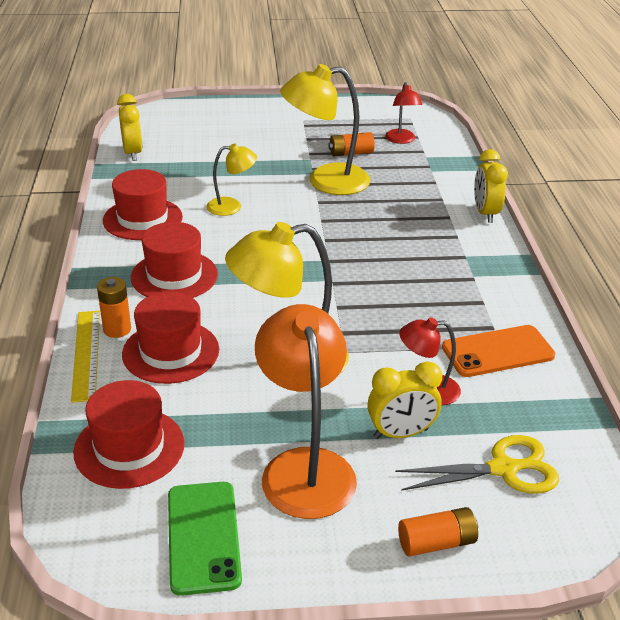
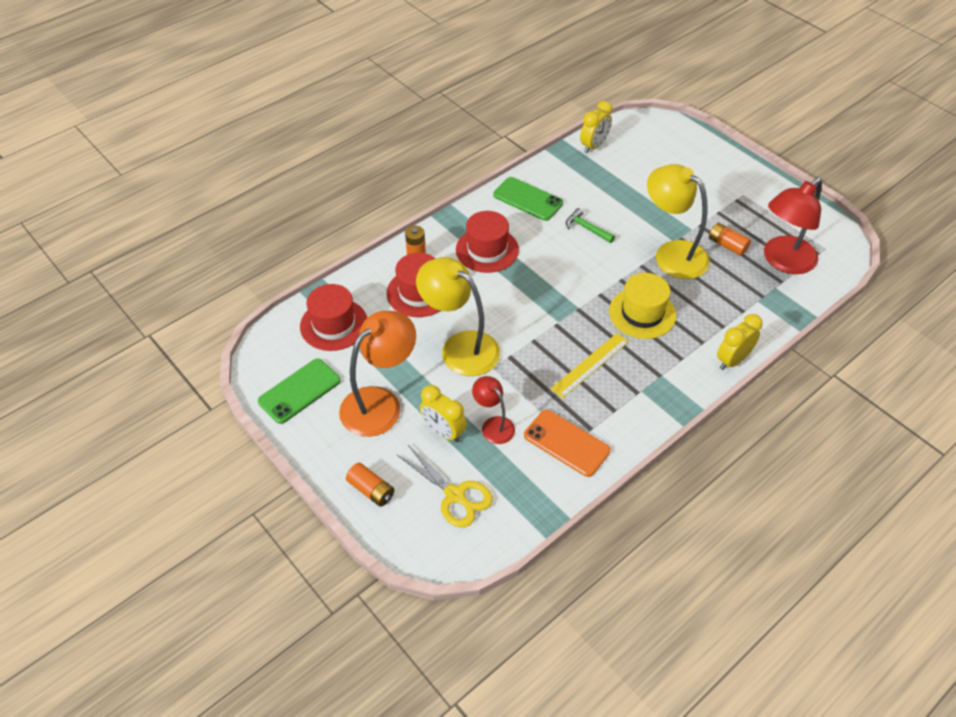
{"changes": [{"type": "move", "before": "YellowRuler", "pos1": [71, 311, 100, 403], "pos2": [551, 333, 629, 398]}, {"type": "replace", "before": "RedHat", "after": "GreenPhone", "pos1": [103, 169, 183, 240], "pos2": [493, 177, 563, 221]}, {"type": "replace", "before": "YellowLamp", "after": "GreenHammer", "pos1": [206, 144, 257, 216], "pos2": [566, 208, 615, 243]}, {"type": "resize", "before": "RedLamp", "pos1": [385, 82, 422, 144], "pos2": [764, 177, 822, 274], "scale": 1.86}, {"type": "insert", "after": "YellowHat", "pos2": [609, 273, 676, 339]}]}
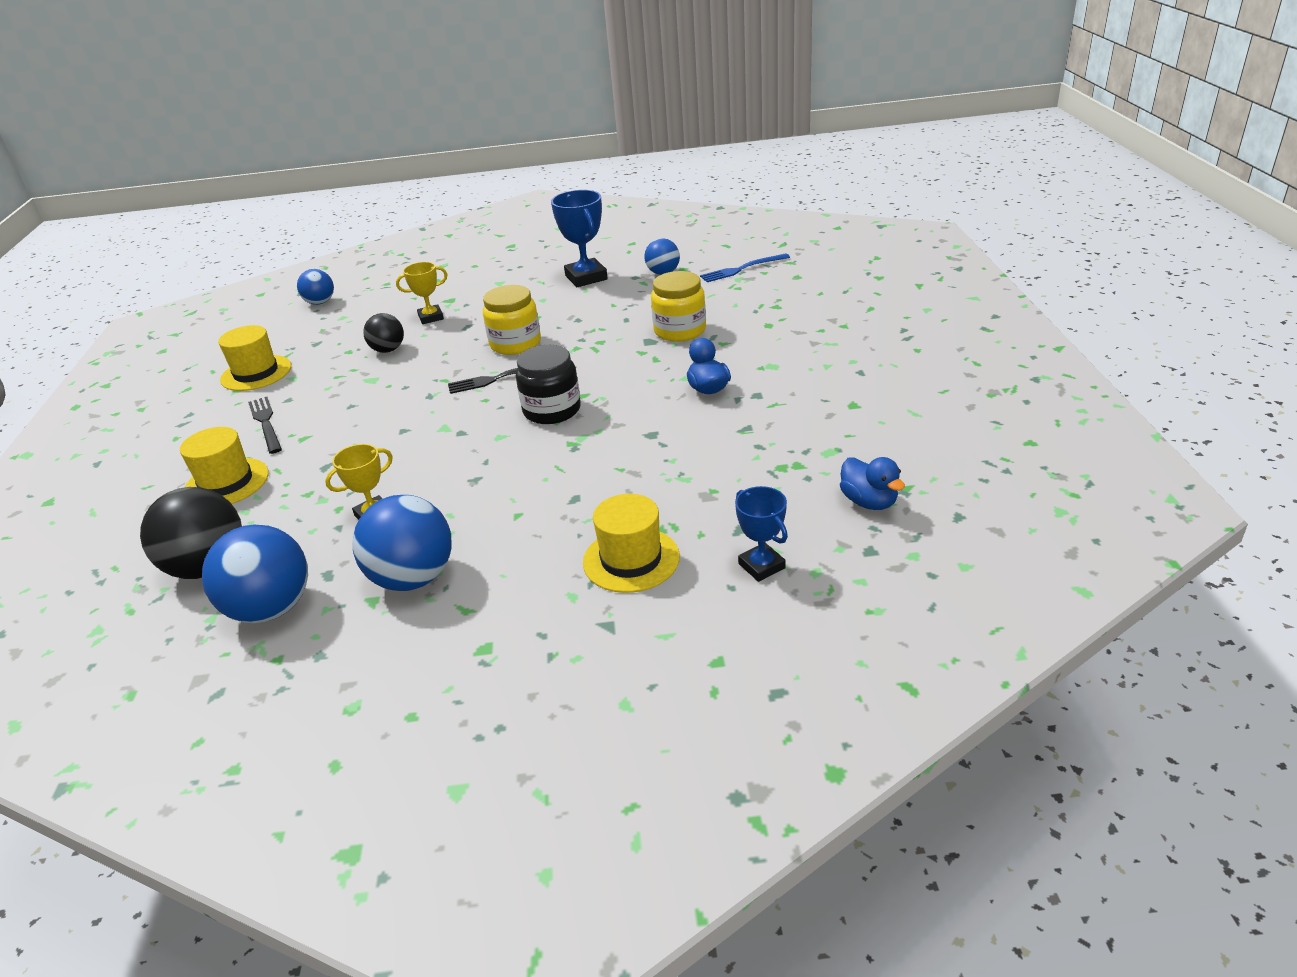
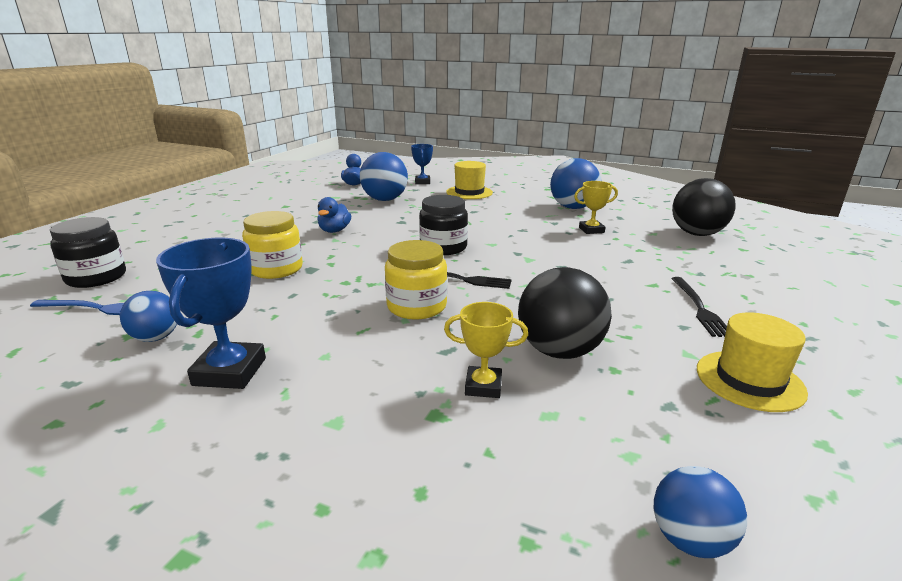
{"changes": [{"type": "delete", "before": "YellowHat", "pos1": [180, 427, 269, 504]}, {"type": "move", "before": "BlueBall", "pos1": [202, 525, 308, 623], "pos2": [360, 152, 408, 201]}, {"type": "resize", "before": "BlackBall", "pos1": [363, 313, 404, 353], "pos2": [518, 267, 612, 359], "scale": 1.7}, {"type": "insert", "after": "BlackJar", "pos2": [50, 217, 126, 288]}]}
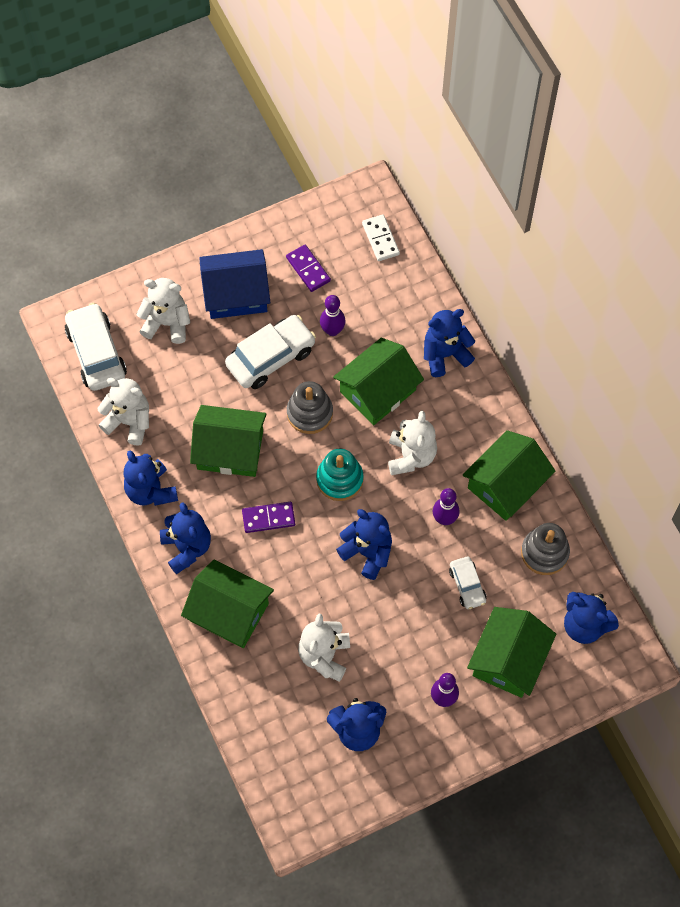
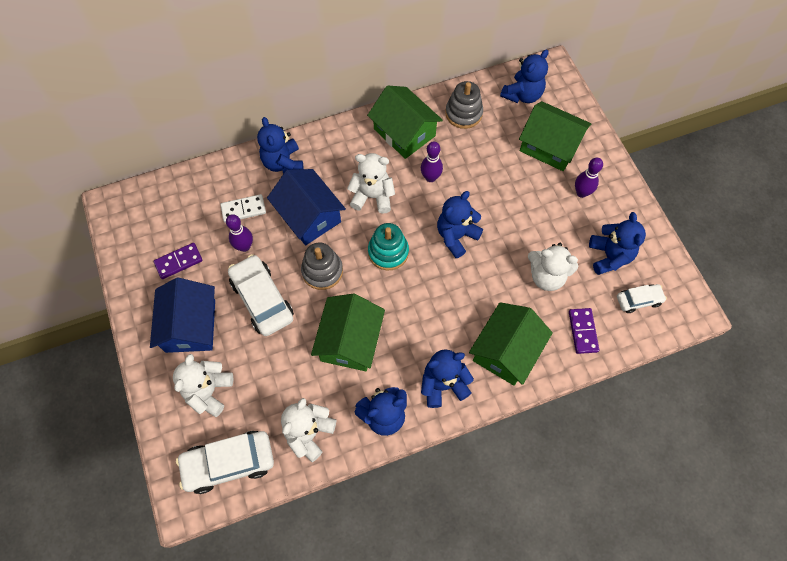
{"changes": [{"type": "move", "before": "PurpleDomino", "pos1": [242, 502, 295, 533], "pos2": [569, 308, 599, 354]}, {"type": "recolor", "before": "GreenHouse", "after": "BlueHouse", "pos1": [333, 338, 424, 425], "pos2": [267, 169, 346, 245]}, {"type": "move", "before": "WhiteDomino", "pos1": [362, 214, 400, 261], "pos2": [220, 194, 266, 223]}, {"type": "move", "before": "WhiteCar", "pos1": [449, 557, 486, 609], "pos2": [617, 284, 667, 313]}]}
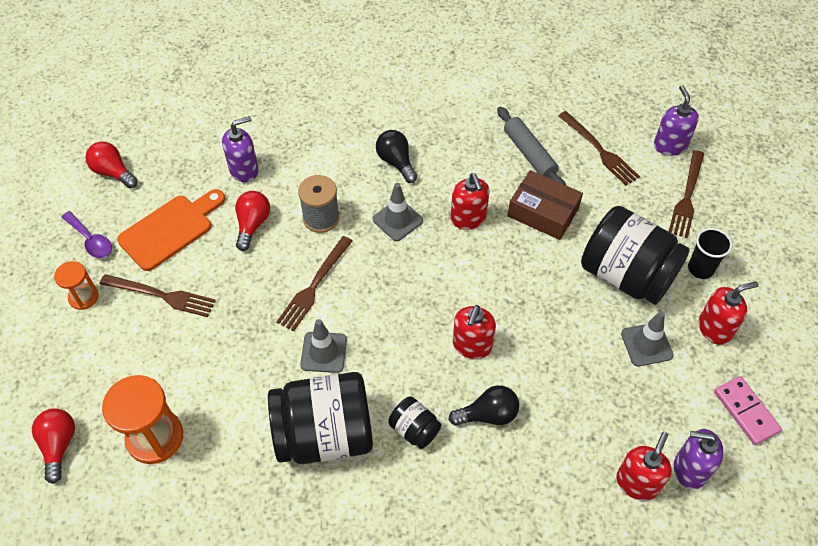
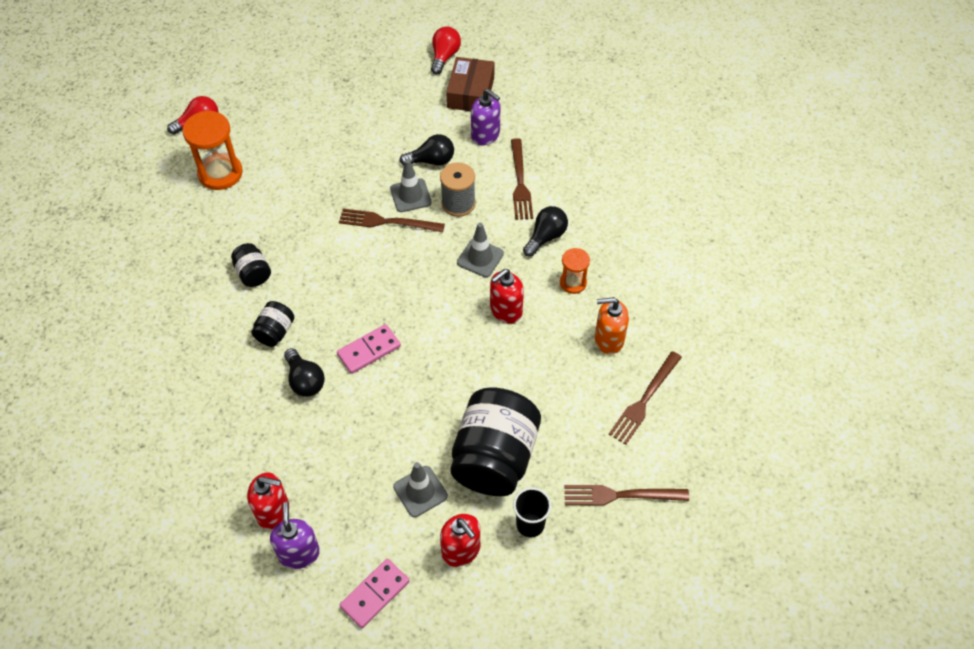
{"changes": [{"type": "move", "before": "OrangeHourglass", "pos1": [54, 261, 99, 310], "pos2": [560, 248, 590, 294]}, {"type": "delete", "before": "PurpleSpoon", "pos1": [61, 211, 112, 258]}, {"type": "move", "before": "BrownFork", "pos1": [100, 274, 216, 317], "pos2": [511, 138, 533, 220]}, {"type": "delete", "before": "OrangeCuttingBoard", "pos1": [117, 189, 225, 271]}, {"type": "recolor", "before": "RedLightBulb", "after": "BlackLightBulb", "pos1": [235, 191, 270, 251], "pos2": [400, 134, 454, 166]}, {"type": "resize", "before": "BlackJar", "pos1": [268, 372, 373, 464], "pos2": [231, 243, 271, 287], "scale": 0.46}, {"type": "move", "before": "GreyTrafficCone", "pos1": [300, 319, 347, 373], "pos2": [390, 159, 432, 212]}, {"type": "replace", "before": "RedSoapDispenser", "after": "PinkDomino", "pos1": [453, 305, 496, 359], "pos2": [337, 324, 401, 374]}, {"type": "replace", "before": "GreyRollingPin", "after": "OrangeSoapDispenser", "pos1": [497, 107, 566, 185], "pos2": [595, 297, 629, 355]}, {"type": "move", "before": "BrownBox", "pos1": [507, 170, 583, 240], "pos2": [446, 57, 494, 111]}, {"type": "delete", "before": "PurpleSoapDispenser", "pos1": [654, 85, 699, 156]}]}
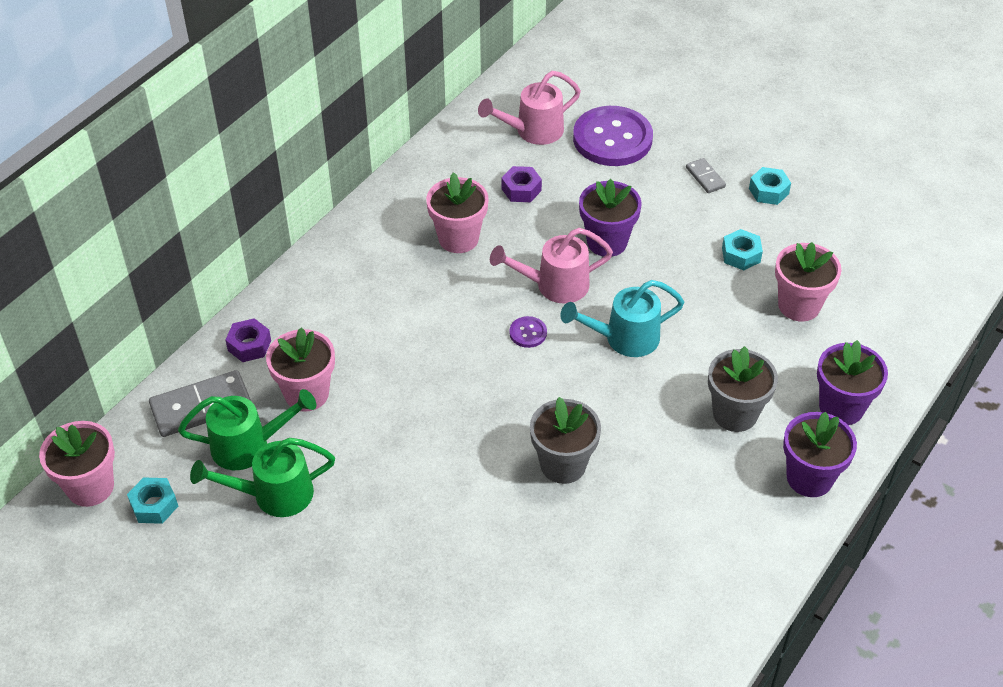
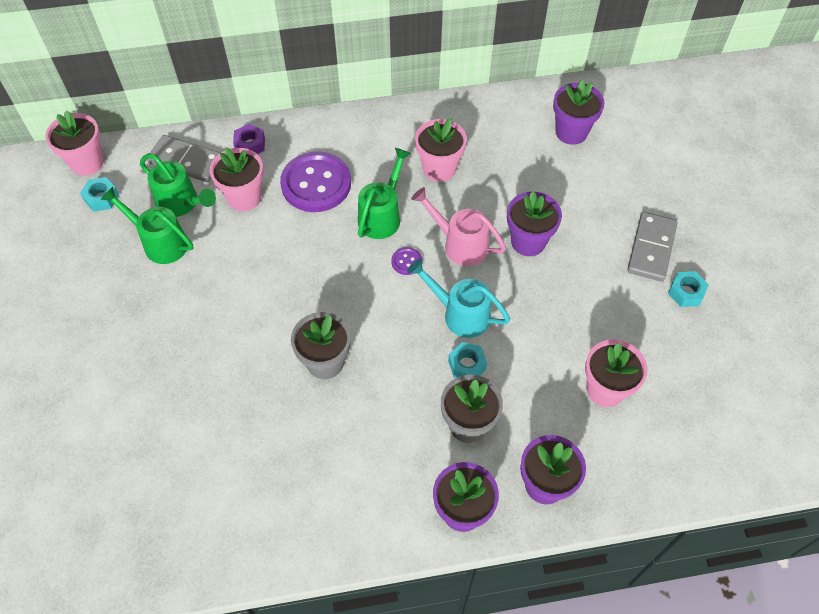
{"changes": [{"type": "replace", "before": "PinkWateringCan", "after": "PurpleFlowerPot", "pos1": [478, 71, 581, 145], "pos2": [553, 80, 604, 145]}, {"type": "delete", "before": "PurpleNut", "pos1": [502, 166, 542, 202]}, {"type": "move", "before": "PurpleButton", "pos1": [573, 106, 653, 166], "pos2": [280, 152, 351, 212]}, {"type": "resize", "before": "GreyDomino", "pos1": [686, 158, 726, 193], "pos2": [627, 212, 677, 282], "scale": 1.9}, {"type": "move", "before": "TurquoiseNut", "pos1": [722, 229, 763, 270], "pos2": [448, 342, 487, 378]}, {"type": "insert", "after": "GreenWateringCan", "pos2": [358, 148, 411, 239]}]}
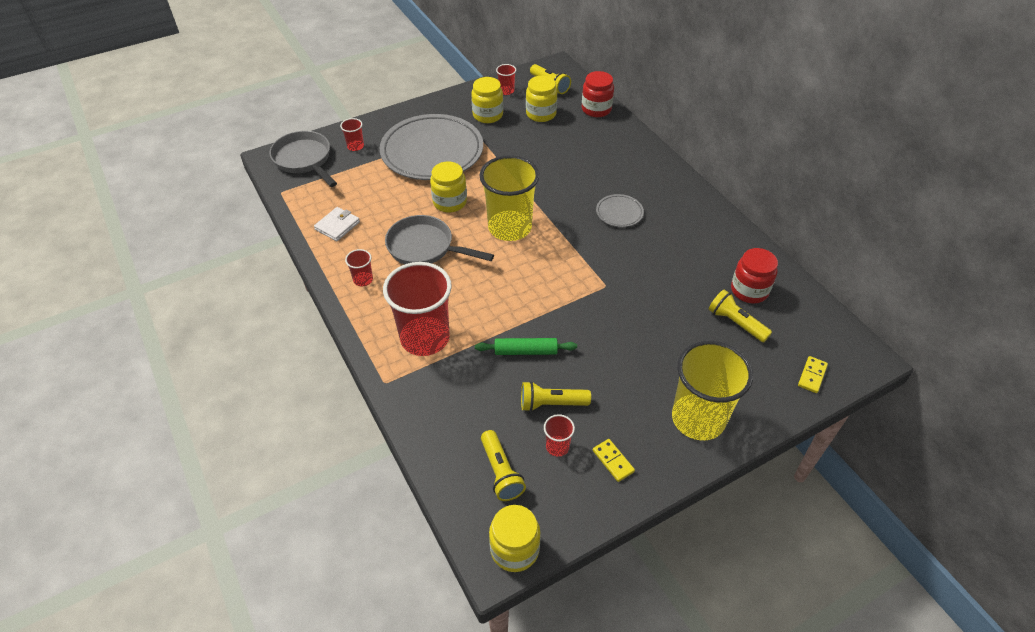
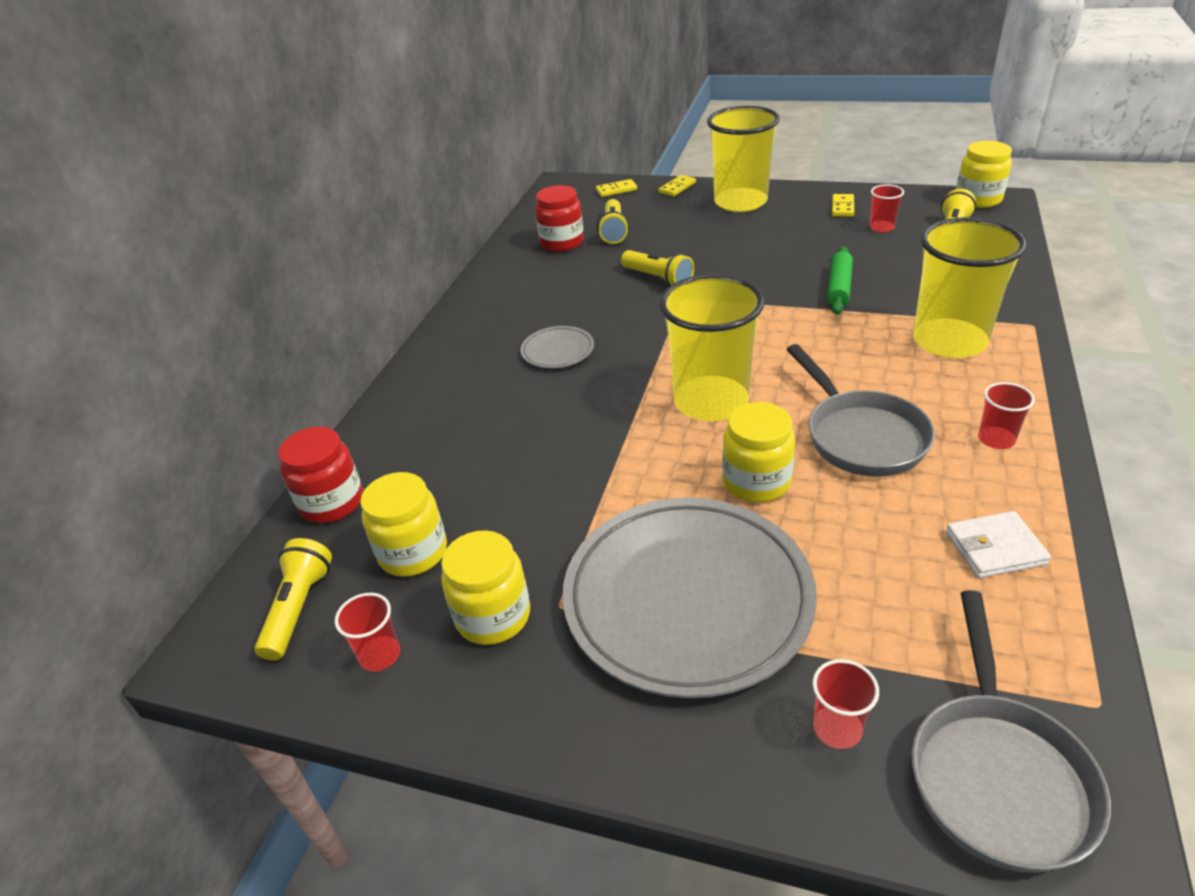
{"changes": [{"type": "recolor", "before": "RedCup", "after": "YellowCup", "pos1": [383, 262, 452, 356], "pos2": [913, 217, 1027, 358]}, {"type": "rotate", "before": "GreenRollingPin", "pos1": [475, 338, 577, 355], "pos2": [827, 246, 853, 315], "turn": 60}, {"type": "move", "before": "YellowFlashlight", "pos1": [521, 381, 591, 412], "pos2": [621, 250, 694, 287]}, {"type": "insert", "after": "YellowDomino", "pos2": [659, 175, 696, 196]}]}
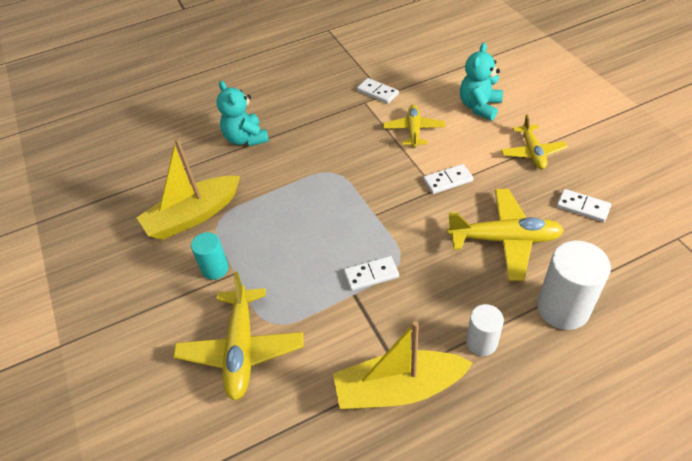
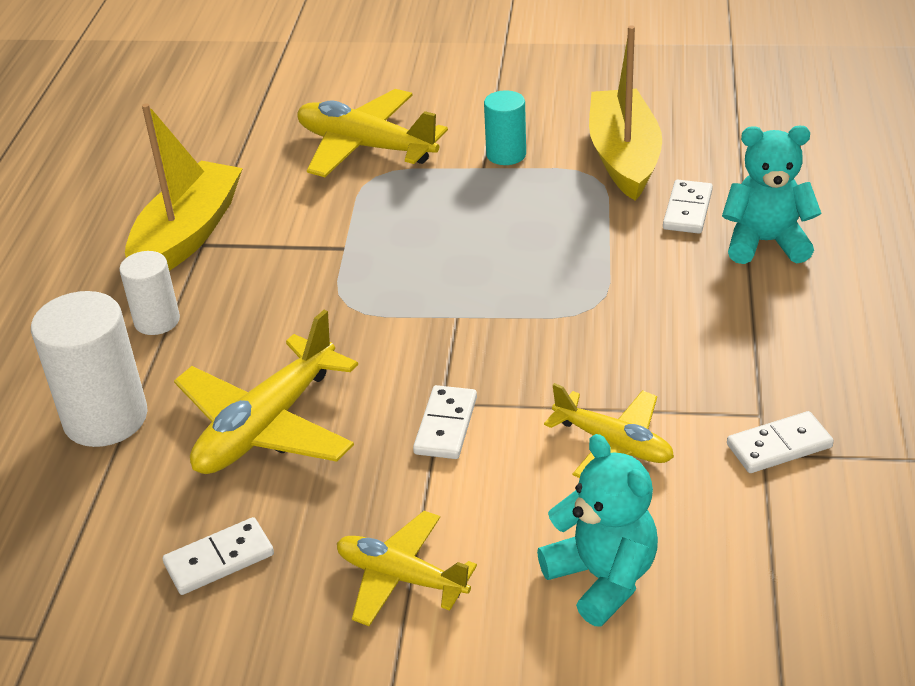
{"changes": [{"type": "move", "before": "WhiteDomino", "pos1": [344, 256, 399, 291], "pos2": [663, 180, 713, 234]}]}
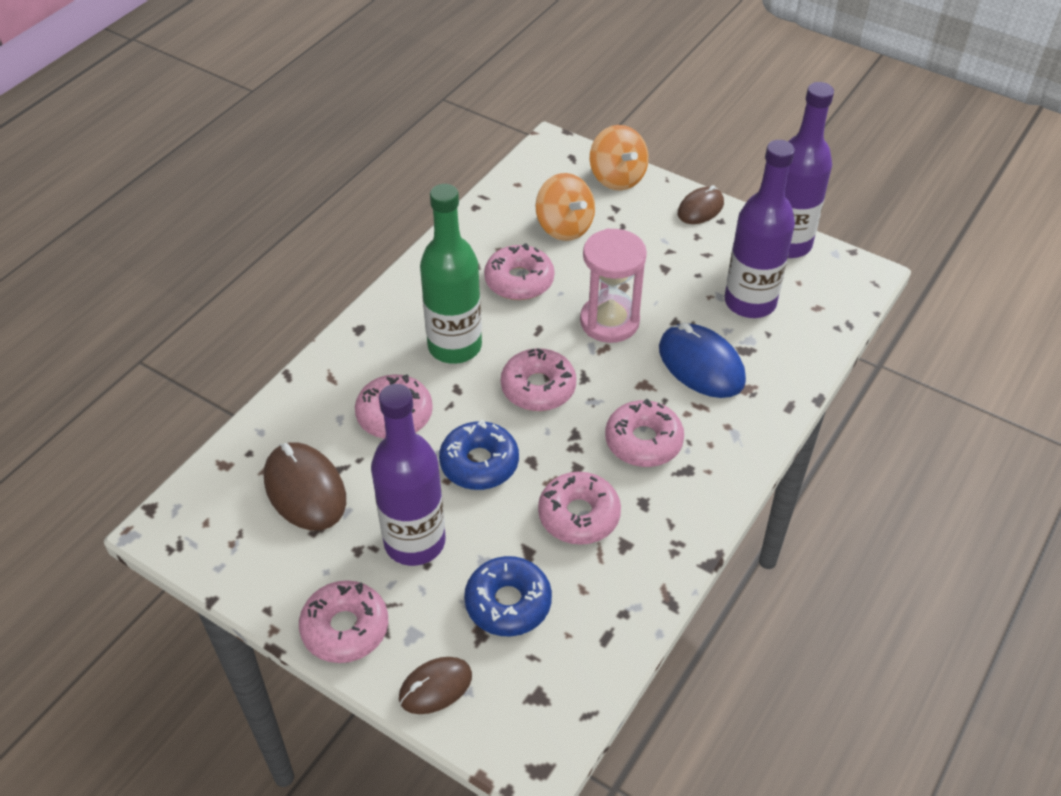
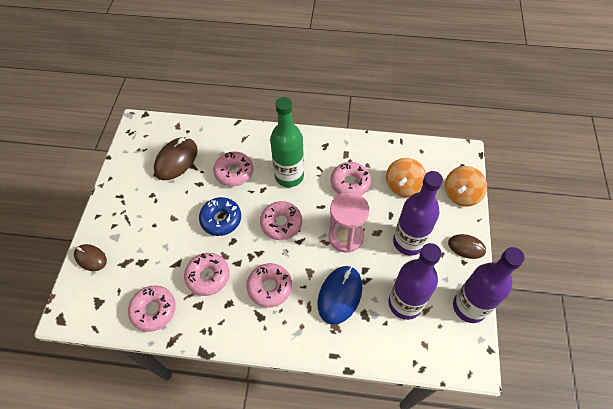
{"changes": [{"type": "move", "before": "PinkDonut", "pos1": [299, 580, 388, 663], "pos2": [128, 286, 176, 332]}, {"type": "move", "before": "PurpleBottle", "pos1": [371, 384, 446, 566], "pos2": [393, 171, 443, 256]}, {"type": "delete", "before": "BlueDonut", "pos1": [464, 556, 552, 636]}]}
